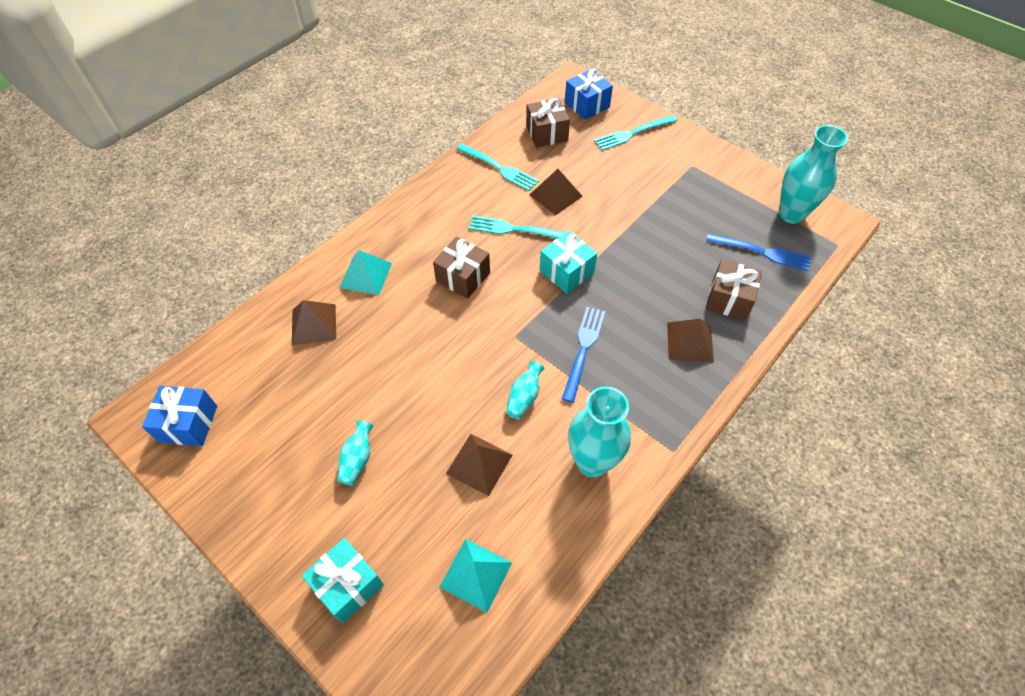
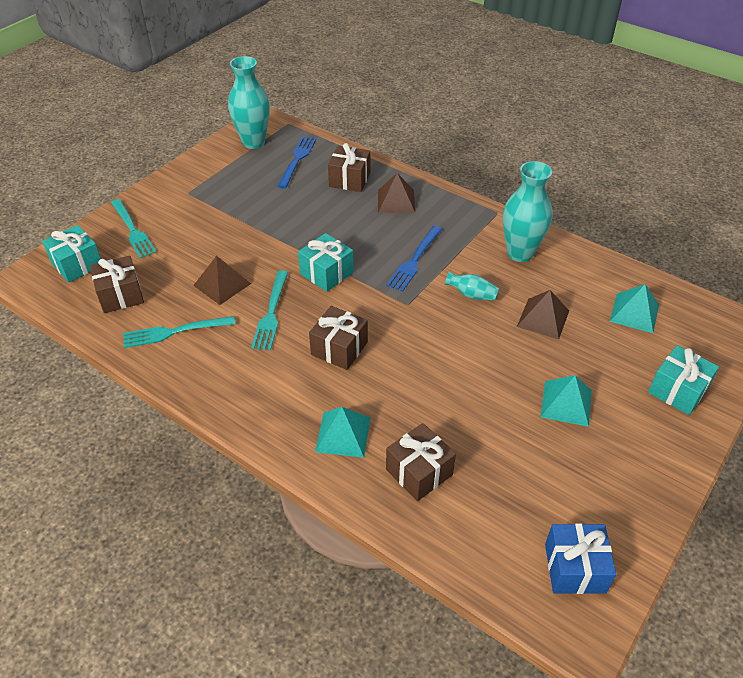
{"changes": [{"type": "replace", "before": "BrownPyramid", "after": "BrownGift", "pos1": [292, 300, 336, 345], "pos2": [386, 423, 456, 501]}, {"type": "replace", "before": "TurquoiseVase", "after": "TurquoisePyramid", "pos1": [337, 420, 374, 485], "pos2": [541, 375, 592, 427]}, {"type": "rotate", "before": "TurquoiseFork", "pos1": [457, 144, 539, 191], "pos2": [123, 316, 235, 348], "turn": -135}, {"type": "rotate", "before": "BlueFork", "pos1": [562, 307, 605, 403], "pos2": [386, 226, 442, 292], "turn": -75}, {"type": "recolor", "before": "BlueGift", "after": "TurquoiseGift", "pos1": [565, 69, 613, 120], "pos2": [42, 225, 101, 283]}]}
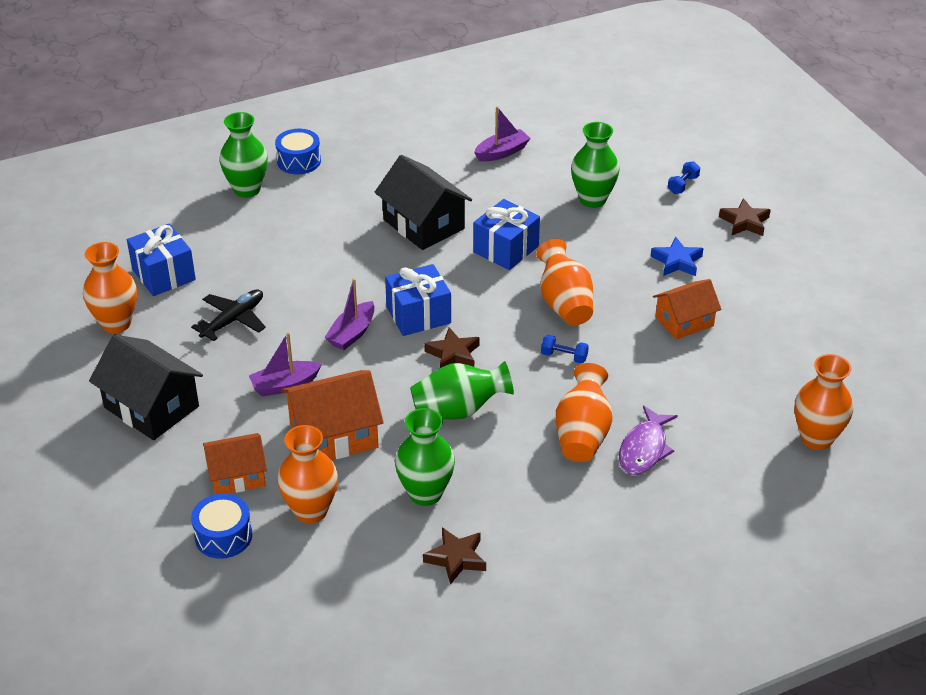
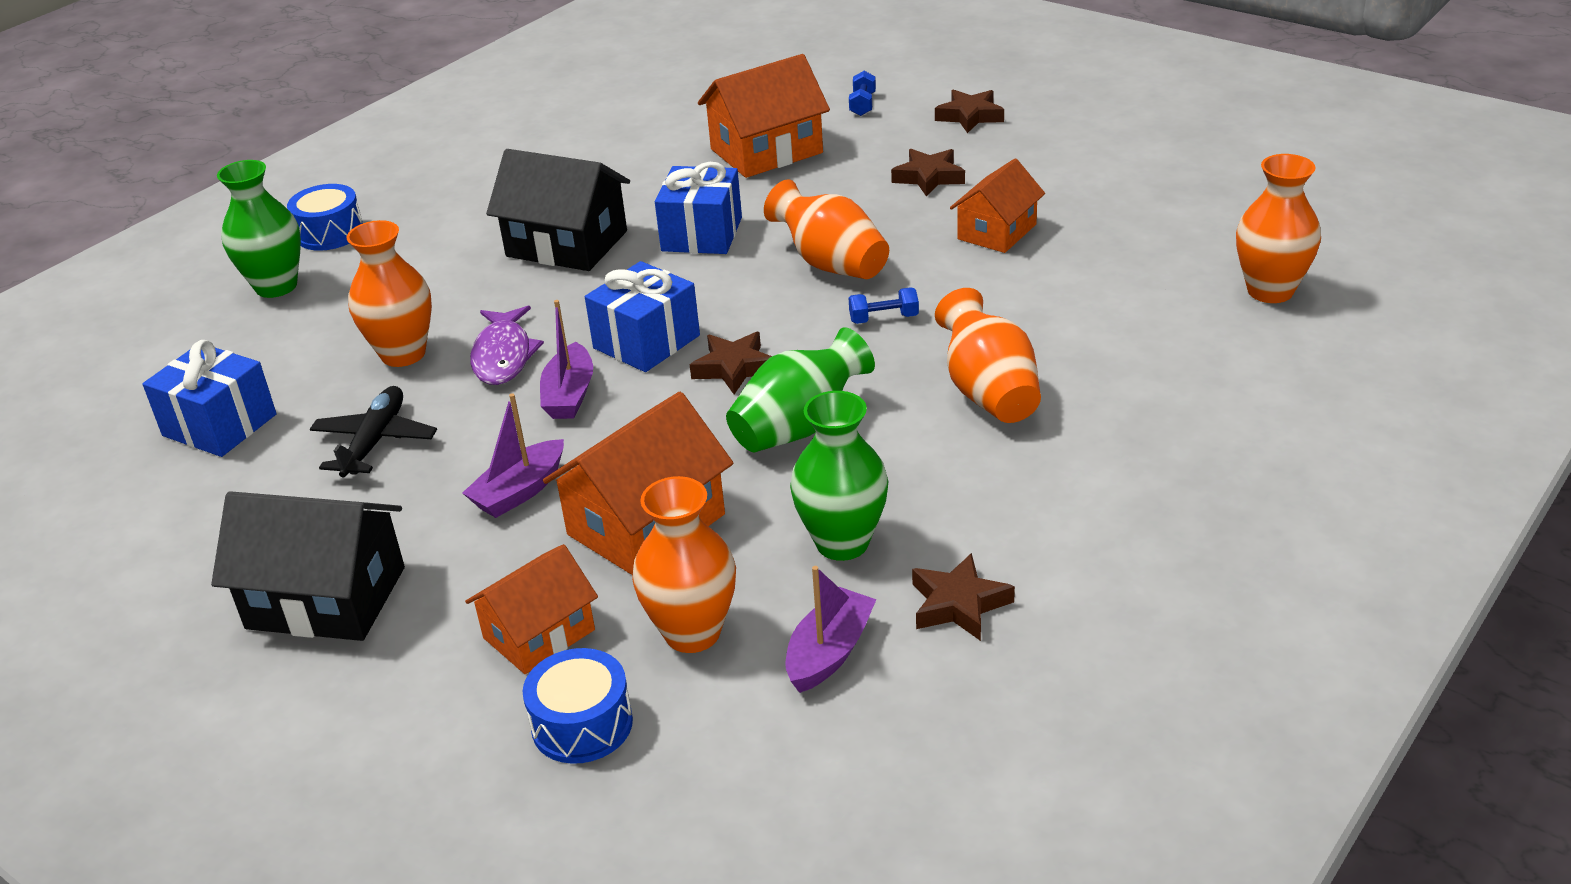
{"changes": [{"type": "move", "before": "OrangeVase", "pos1": [83, 242, 137, 333], "pos2": [347, 220, 432, 367]}, {"type": "move", "before": "PurpleBoat", "pos1": [474, 106, 531, 161], "pos2": [786, 566, 877, 693]}, {"type": "replace", "before": "GreenVase", "after": "OrangeHouse", "pos1": [571, 122, 619, 208], "pos2": [698, 54, 830, 178]}, {"type": "move", "before": "PurpleFish", "pos1": [619, 405, 678, 475], "pos2": [470, 306, 544, 385]}, {"type": "recolor", "before": "BlueStar", "after": "BrownStar", "pos1": [651, 237, 704, 276], "pos2": [891, 149, 965, 196]}]}
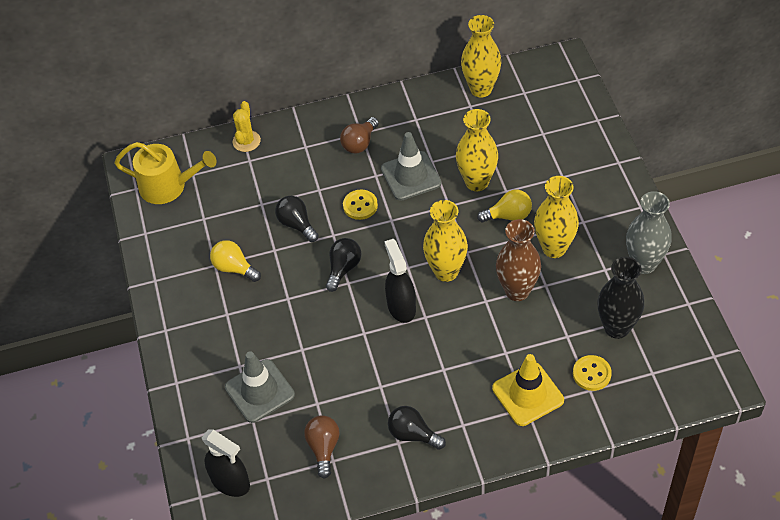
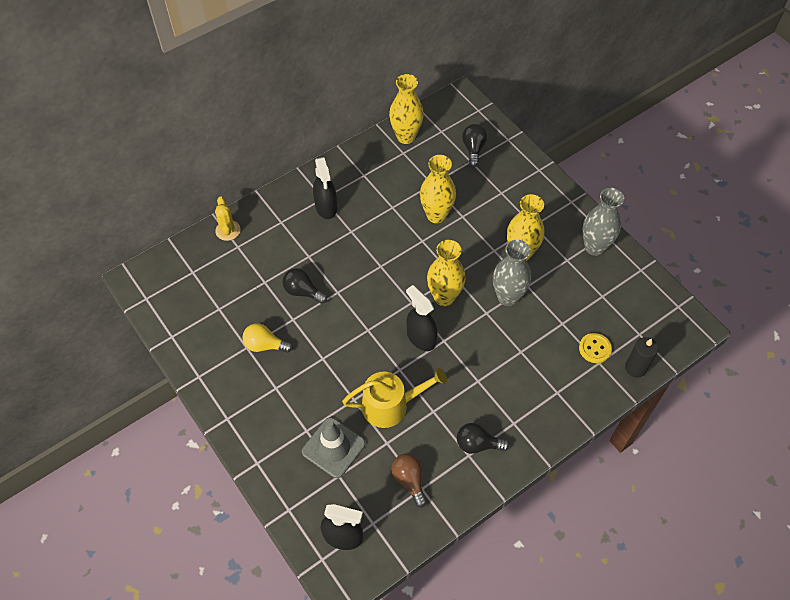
{"changes": [{"type": "move", "before": "YellowWateringCan", "pos1": [114, 142, 216, 204], "pos2": [342, 368, 447, 428]}, {"type": "move", "before": "BlackLightBulb", "pos1": [326, 238, 361, 292], "pos2": [462, 124, 487, 167]}, {"type": "replace", "before": "BrownLightBulb", "after": "BlackSprayBottle", "pos1": [340, 117, 379, 154], "pos2": [313, 157, 337, 219]}, {"type": "delete", "before": "YellowButton", "pos1": [343, 189, 378, 220]}, {"type": "delete", "before": "GreyTrafficCone", "pos1": [381, 132, 441, 201]}, {"type": "delete", "before": "YellowLightBulb", "pos1": [477, 190, 532, 222]}, {"type": "delete", "before": "YellowTrafficCone", "pos1": [492, 354, 564, 426]}, {"type": "recolor", "before": "BrownVase", "after": "GreyVase", "pos1": [496, 219, 541, 301], "pos2": [493, 240, 531, 306]}, {"type": "delete", "before": "BlackVase", "pos1": [598, 257, 644, 339]}, {"type": "insert", "after": "BlackCandle", "pos2": [625, 337, 658, 378]}]}
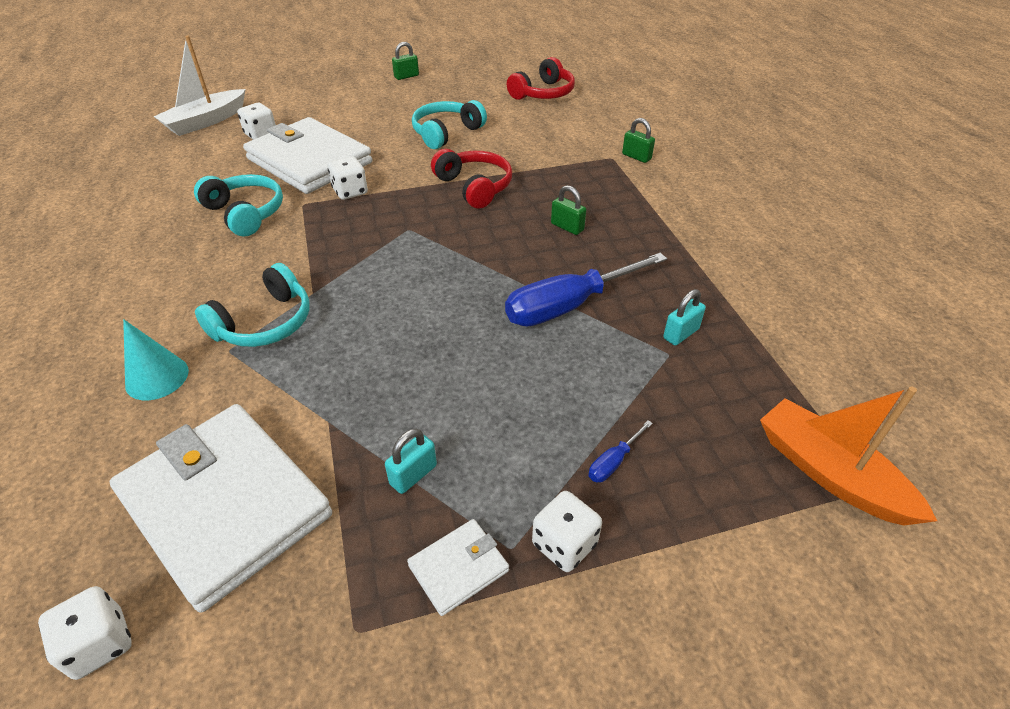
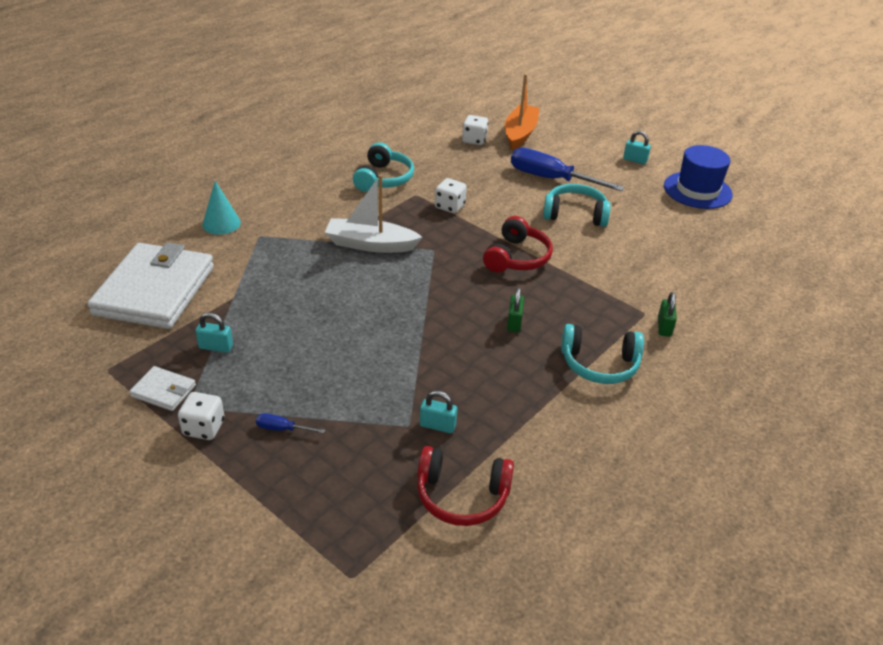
{"changes": [{"type": "delete", "before": "WhiteDice", "pos1": [38, 586, 132, 680]}, {"type": "move", "before": "WhiteBoat", "pos1": [154, 36, 246, 136], "pos2": [325, 174, 422, 253]}, {"type": "move", "before": "TurquoiseHeadphones", "pos1": [195, 263, 309, 347], "pos2": [561, 324, 644, 384]}, {"type": "delete", "before": "WhiteWallet", "pos1": [243, 117, 372, 194]}, {"type": "recolor", "before": "GreenPadlock", "after": "TurquoisePadlock", "pos1": [392, 42, 419, 80], "pos2": [623, 131, 651, 165]}, {"type": "move", "before": "BlueScrewdriver", "pos1": [505, 253, 667, 326], "pos2": [511, 148, 624, 191]}, {"type": "move", "before": "RedHeadphones", "pos1": [507, 57, 575, 100], "pos2": [417, 446, 514, 526]}, {"type": "move", "before": "OrangeBoat", "pos1": [760, 386, 937, 525], "pos2": [505, 74, 539, 150]}, {"type": "insert", "after": "BlueHat", "pos2": [664, 145, 733, 209]}]}
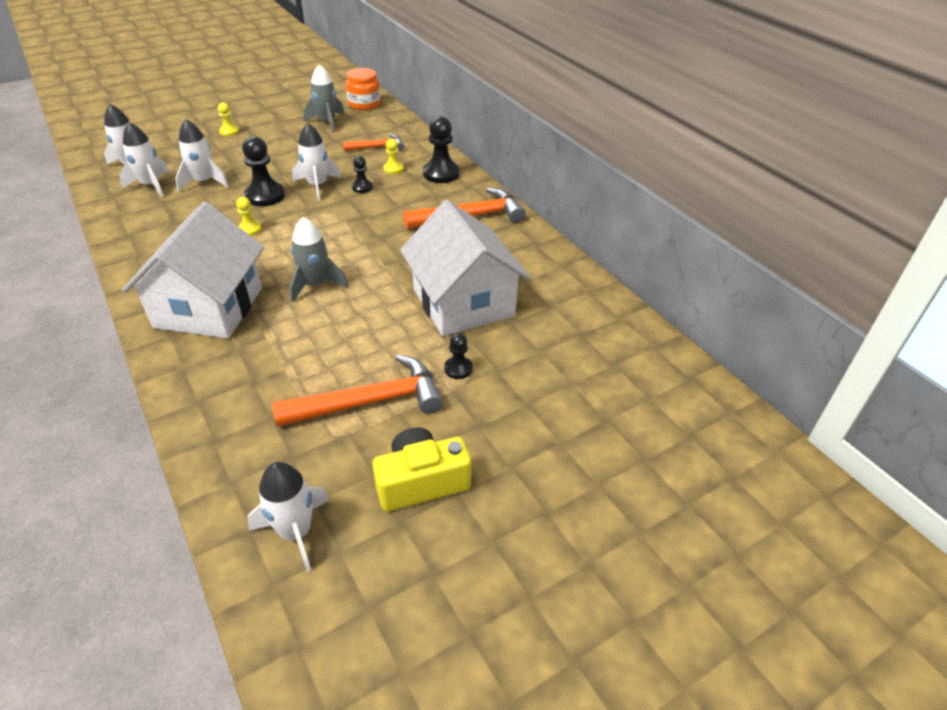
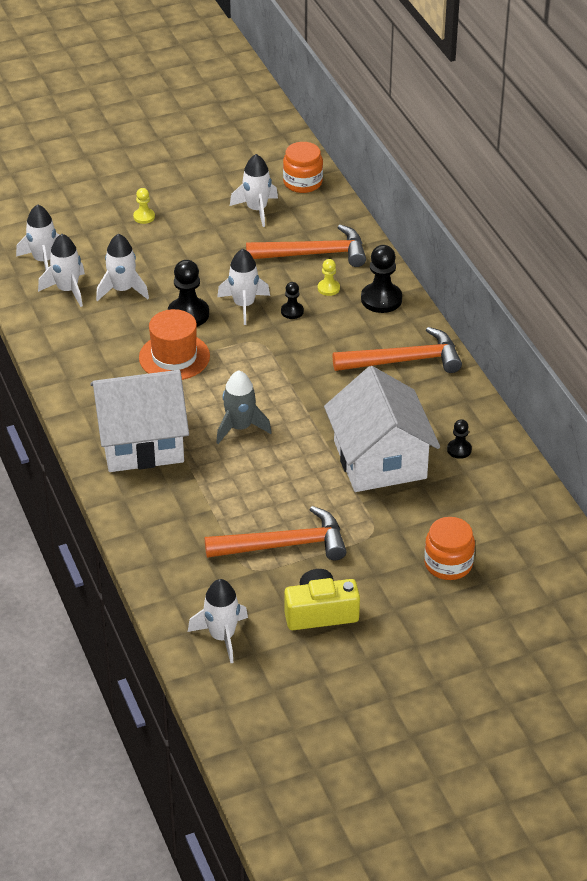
{"changes": [{"type": "rotate", "before": "WhiteHouse", "pos1": [122, 202, 264, 338], "pos2": [91, 370, 189, 472], "turn": 60}, {"type": "replace", "before": "YellowPawn", "after": "OrangeHat", "pos1": [236, 197, 262, 236], "pos2": [139, 309, 210, 380]}, {"type": "recolor", "before": "GreyRocket", "after": "WhiteRocket", "pos1": [304, 64, 345, 132], "pos2": [230, 154, 278, 227]}, {"type": "resize", "before": "OrangeHammer", "pos1": [343, 134, 404, 151], "pos2": [246, 225, 366, 267], "scale": 1.73}, {"type": "move", "before": "BlackPawn", "pos1": [444, 333, 473, 379], "pos2": [447, 419, 472, 459]}, {"type": "insert", "after": "OrangeJar", "pos2": [424, 517, 475, 580]}]}
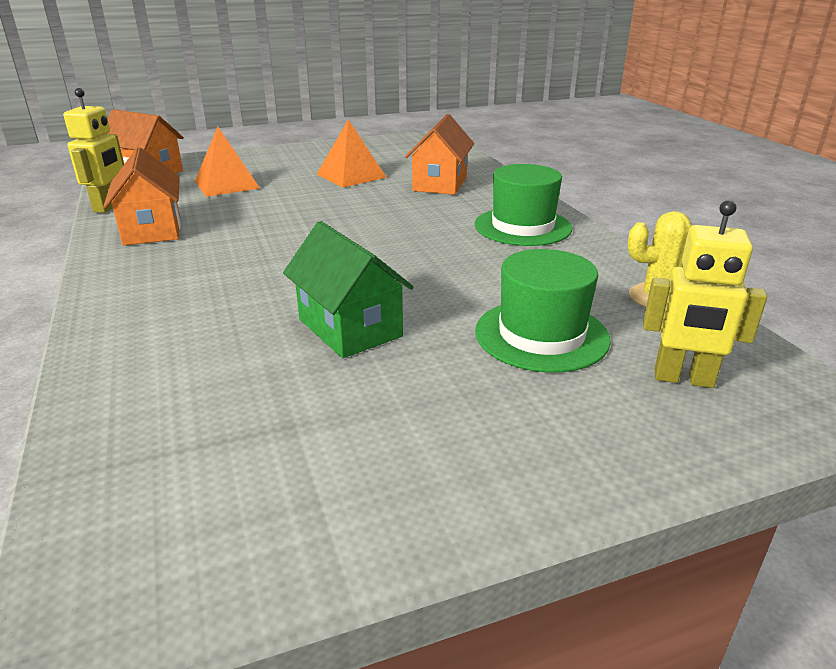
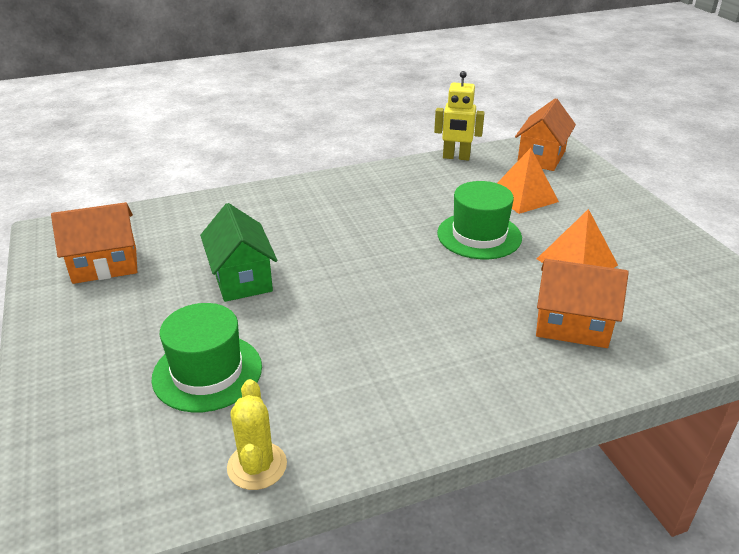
{"changes": [{"type": "move", "before": "OrangeHouse", "pos1": [103, 147, 181, 245], "pos2": [51, 202, 137, 284]}, {"type": "rotate", "before": "GreenHouse", "pos1": [283, 221, 414, 358], "pos2": [200, 203, 277, 302], "turn": -75}, {"type": "move", "before": "GreenHat", "pos1": [475, 164, 572, 246], "pos2": [437, 181, 522, 259]}, {"type": "delete", "before": "YellowRobot", "pos1": [643, 200, 767, 388]}]}
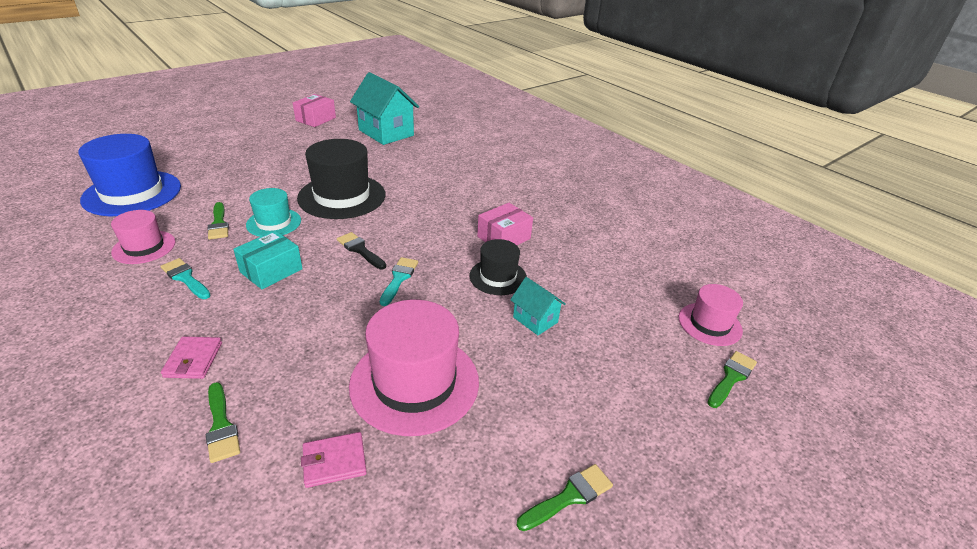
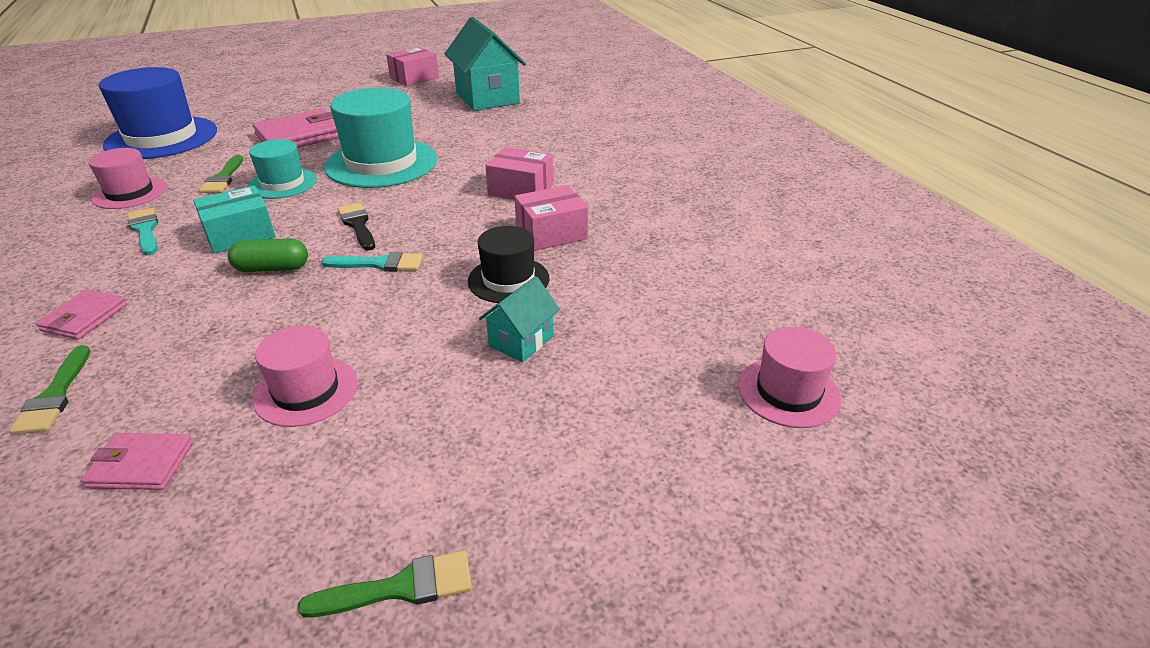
{"changes": [{"type": "recolor", "before": "BlackHat", "after": "TurquoiseHat", "pos1": [297, 139, 385, 219], "pos2": [324, 88, 437, 188]}, {"type": "resize", "before": "PinkHat", "pos1": [349, 300, 479, 436], "pos2": [253, 326, 358, 427], "scale": 0.56}, {"type": "rotate", "before": "TurquoiseBrush", "pos1": [380, 257, 418, 306], "pos2": [321, 252, 423, 272], "turn": 60}, {"type": "rotate", "before": "TurquoiseHouse", "pos1": [510, 277, 566, 335], "pos2": [479, 276, 560, 363], "turn": 60}, {"type": "delete", "before": "GreenBrush", "pos1": [707, 351, 757, 408]}, {"type": "insert", "after": "GreenCapsule", "pos2": [228, 238, 308, 272]}, {"type": "insert", "after": "PinkWallet", "pos2": [253, 109, 339, 148]}, {"type": "insert", "after": "PinkBox", "pos2": [485, 147, 553, 200]}]}
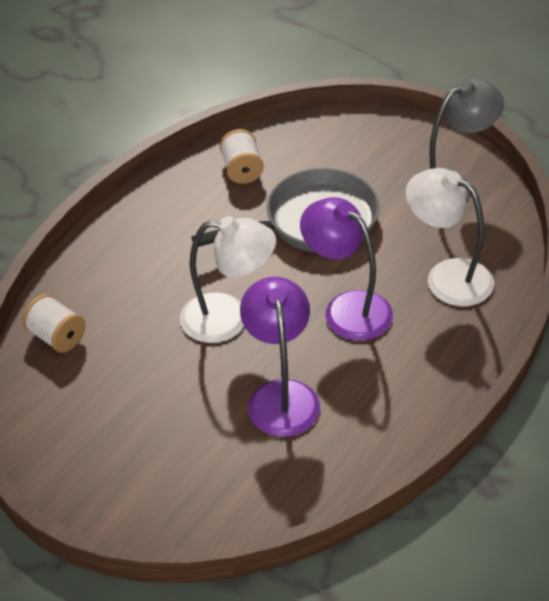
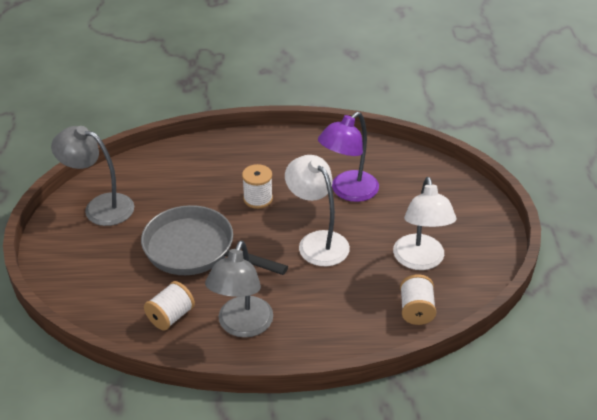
{"changes": [{"type": "replace", "before": "PurpleLamp", "after": "WhiteSpool", "pos1": [300, 197, 393, 341], "pos2": [242, 164, 273, 209]}, {"type": "move", "before": "WhiteLamp", "pos1": [406, 168, 494, 306], "pos2": [393, 177, 457, 270]}, {"type": "insert", "after": "GreyLamp", "pos2": [205, 240, 273, 338]}]}
